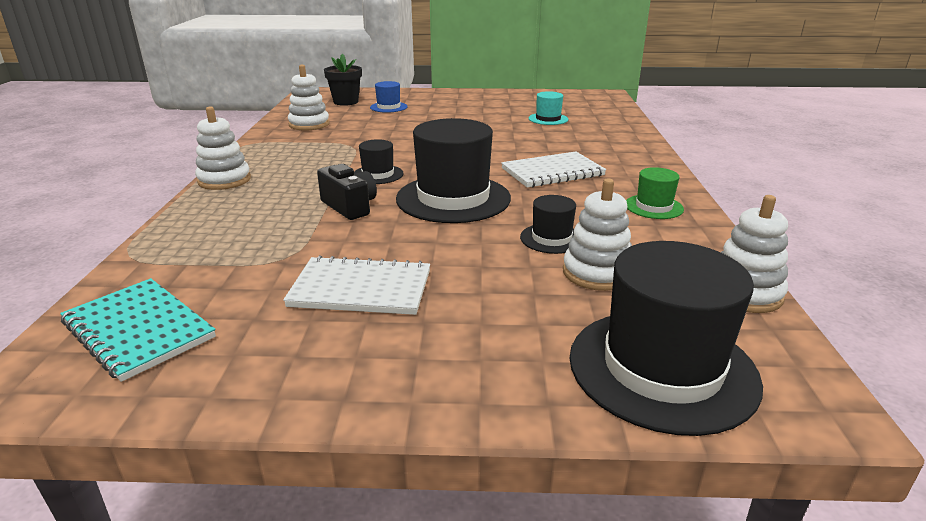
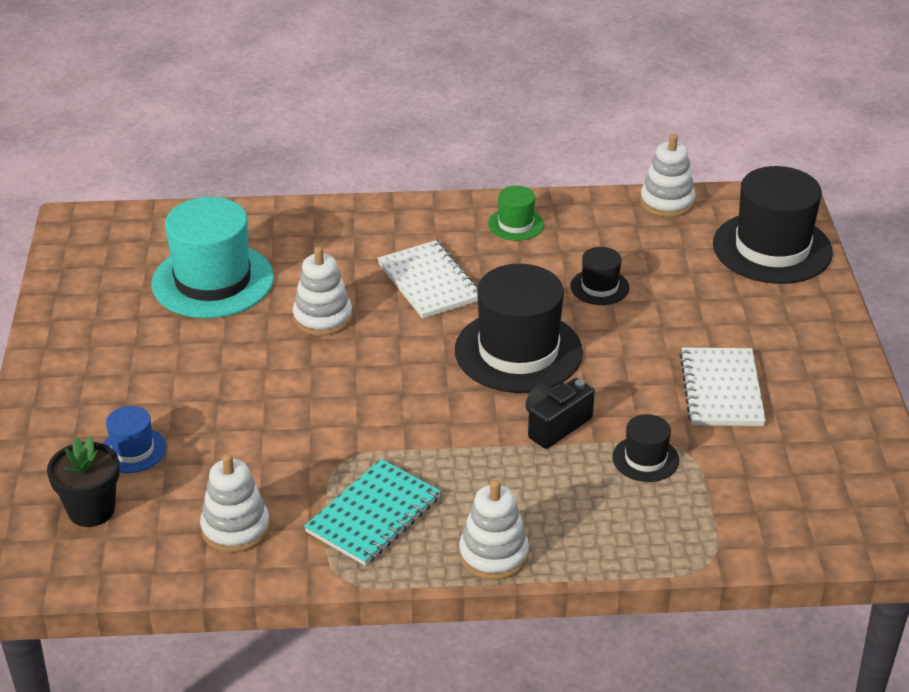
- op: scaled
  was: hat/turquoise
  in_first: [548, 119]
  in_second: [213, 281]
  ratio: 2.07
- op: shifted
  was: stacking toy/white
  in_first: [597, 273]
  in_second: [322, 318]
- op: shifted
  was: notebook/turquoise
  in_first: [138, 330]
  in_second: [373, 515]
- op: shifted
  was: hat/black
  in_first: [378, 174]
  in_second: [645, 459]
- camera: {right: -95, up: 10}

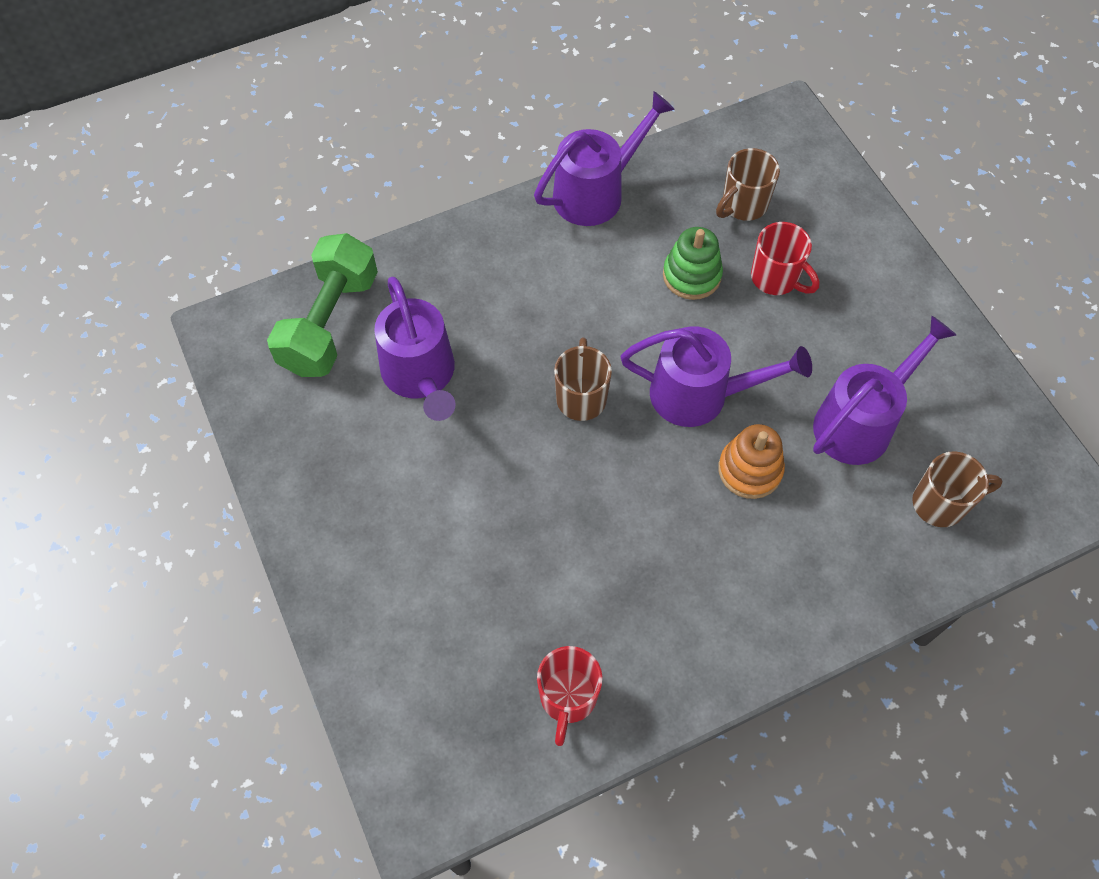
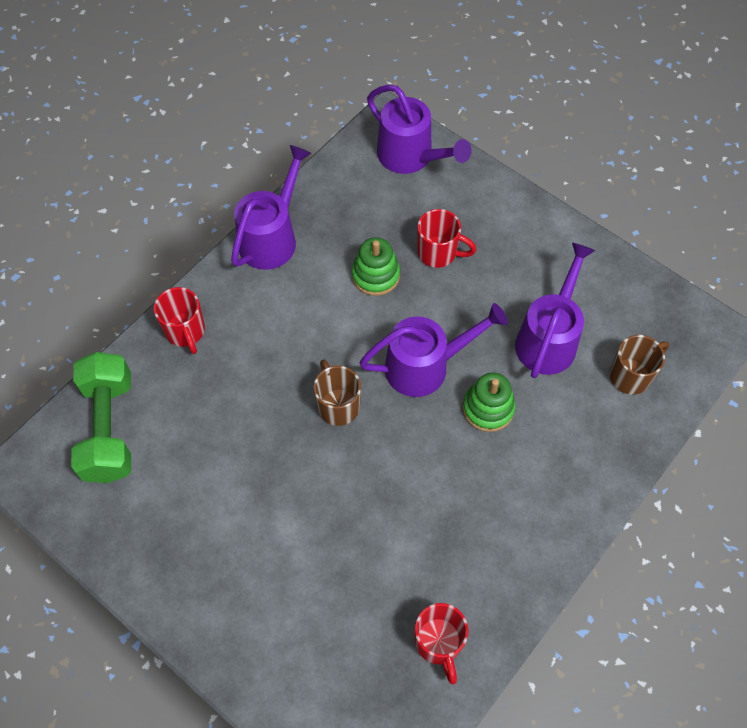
- op: new
  now: mug/red
  in_second: [185, 331]
- op: shifted
  was: watering can/purple
  in_first: [421, 377]
  in_second: [411, 157]
- op: repainted
  was: stacking toy/orange
  now: stacking toy/green
  in_first: [750, 470]
  in_second: [488, 408]
- op: gone
  was: mug/brown
  in_first: [743, 205]
- camera: {right: -25, up: 0}

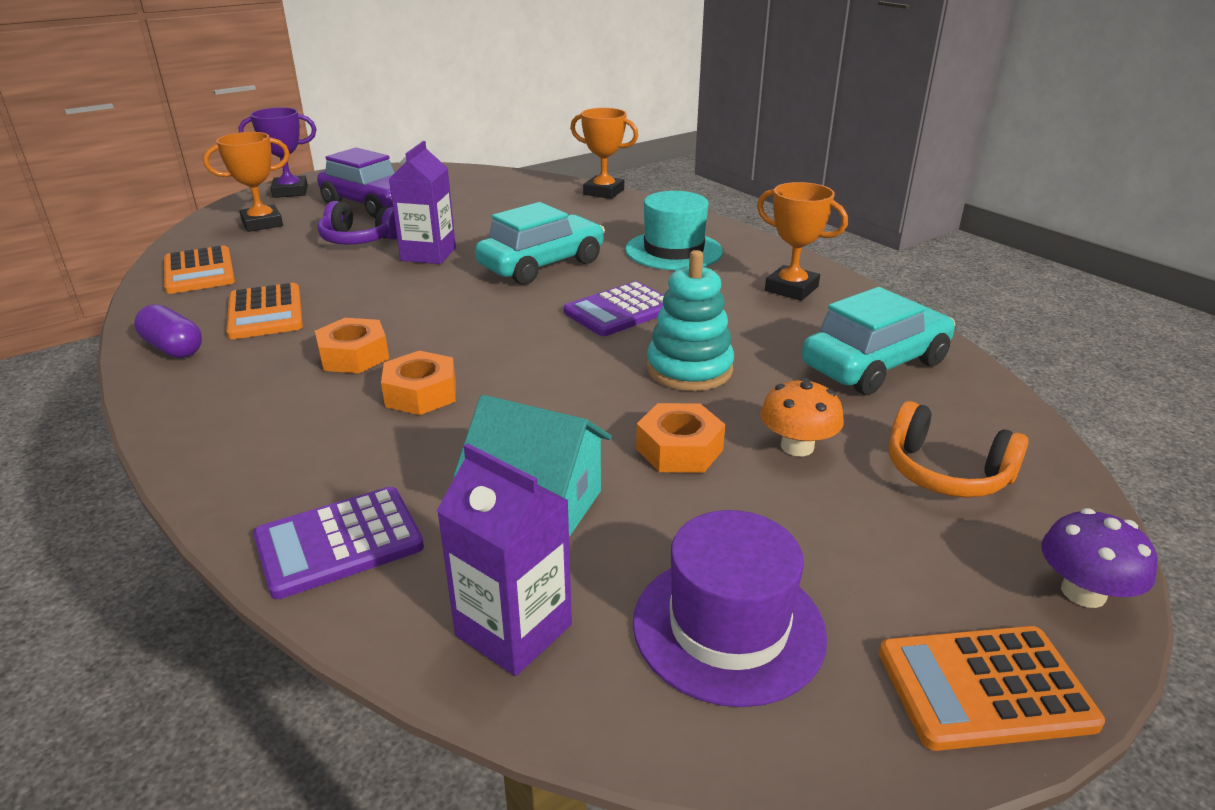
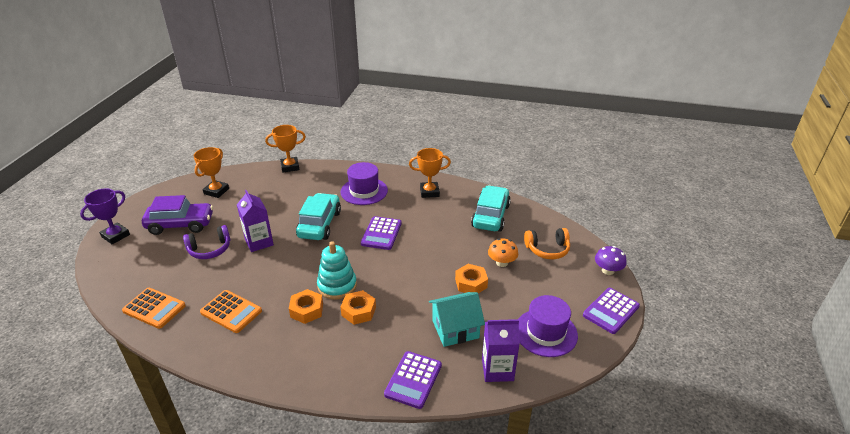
- op: shifted
  was: trophy/orange
  in_first: [262, 223]
  in_second: [216, 191]
- op: shifted
  was: stacking toy/turquoise
  in_first: [689, 369]
  in_second: [337, 286]
- op: repainted
  was: hat/turquoise
  now: hat/purple
  in_first: [673, 251]
  in_second: [364, 191]
- op: repainted
  was: calculator/orange
  now: calculator/purple
  in_first: [984, 688]
  in_second: [611, 311]
- op: gone
  was: capsule/purple
  in_first: [173, 348]
- camera: {right: -40, up: 5}

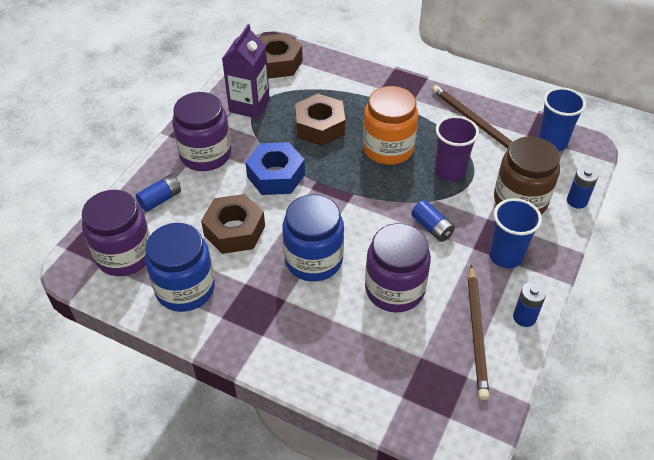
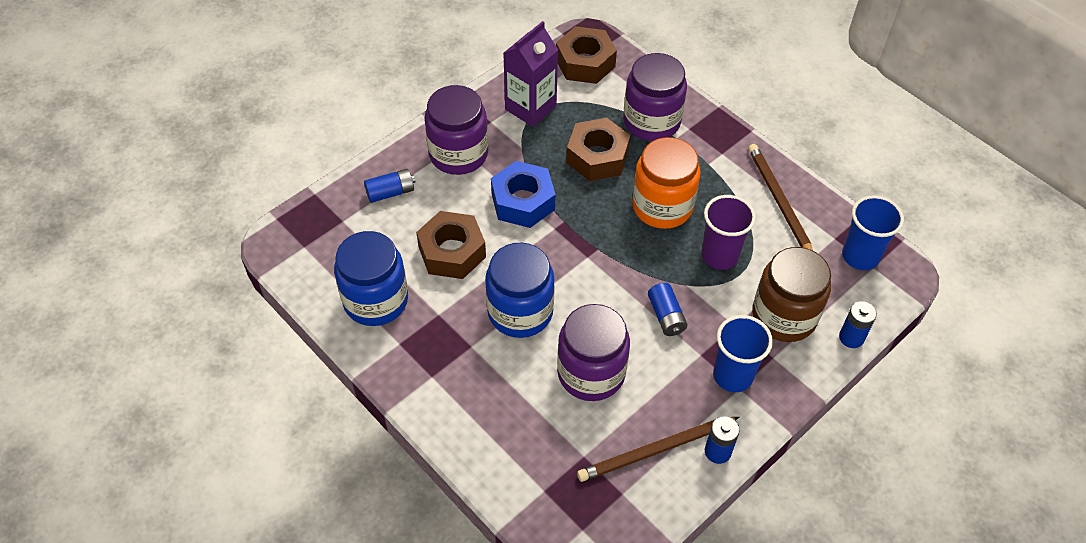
- op: rotated
  was: pencil/brown
  in_first: [477, 332]
  in_second: [656, 450]
  clockwise: 45
- op: shifted
  was: jar/purple
  in_first: [124, 255]
  in_second: [651, 121]
- camera: {right: 20, up: 5}

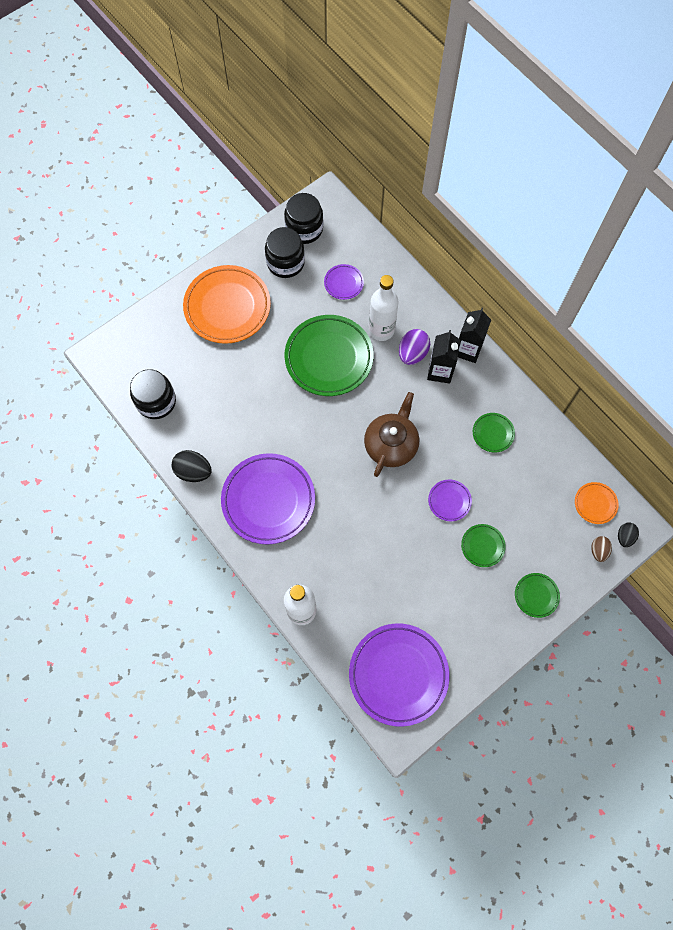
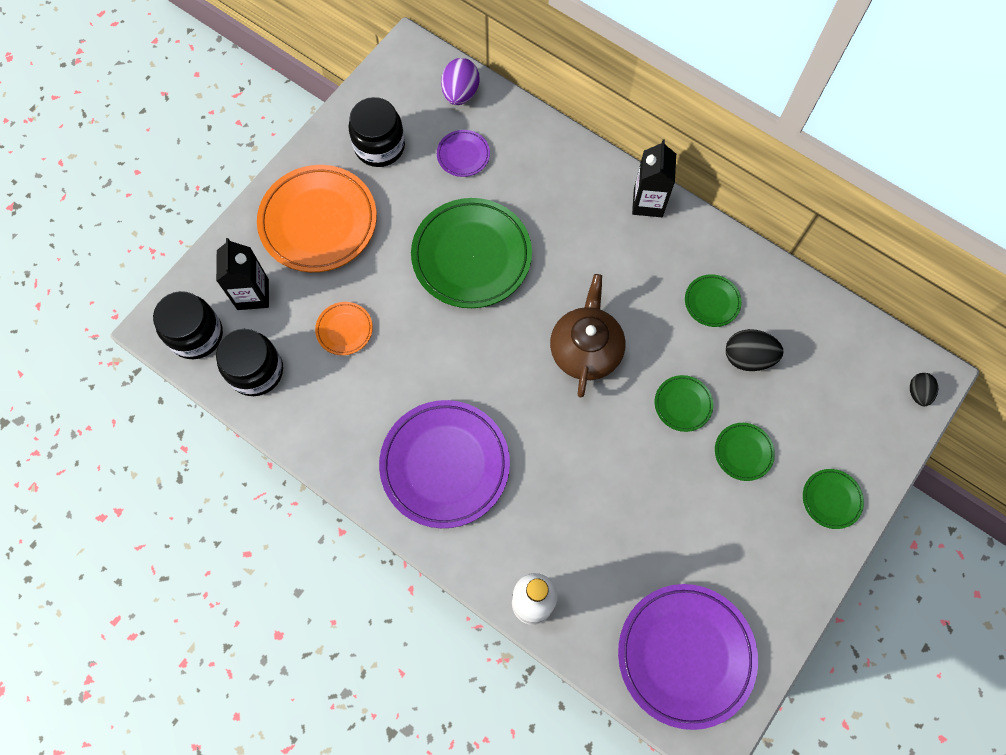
- op: shifted
  was: jar/black
  in_first: [304, 229]
  in_second: [196, 335]
- op: shifted
  was: carton/black
  in_first: [440, 371]
  in_second: [253, 294]
- op: shifted
  was: plate/orange
  in_first: [595, 504]
  in_second: [344, 330]
- op: shifted
  was: egg/purple
  in_first: [412, 353]
  in_second: [460, 93]
- op: repainted
  was: plate/purple
  now: plate/green
  in_first: [449, 501]
  in_second: [683, 404]
- op: shifted
  was: egg/black
  in_first: [193, 471]
  in_second: [748, 357]
- op: gone
  was: bottle/white
  in_first: [381, 330]
- op: gone
  was: egg/brown
  in_first: [598, 551]
- camera: {right: -15, up: 0}

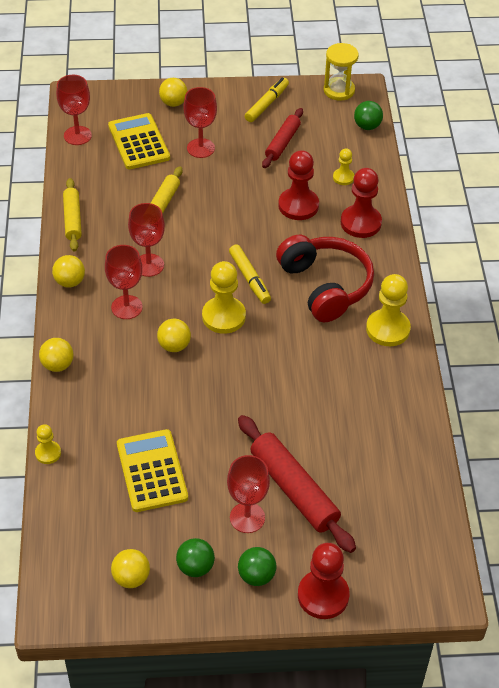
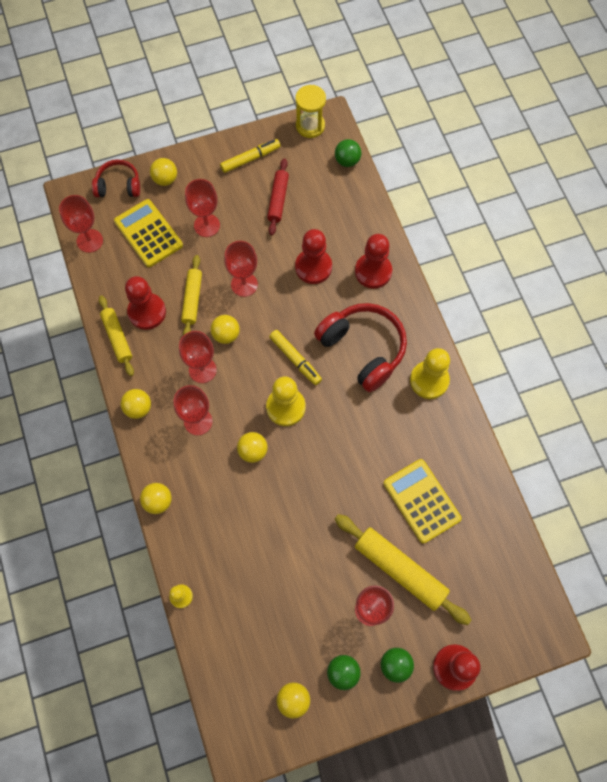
- op: new
  now: headphones/red
  in_second: [118, 185]
- op: new
  now: pawn/red
  in_second: [147, 312]
- op: new
  now: ball/yellow
  in_second: [226, 335]
- op: rotated
  was: marker/yellow
  in_first: [266, 104]
  in_second: [250, 159]
  clockwise: 45
- op: new
  now: goblet/red
  in_second: [244, 284]
- op: repainted
  was: rolling pin/red
  now: rolling pin/yellow
  in_first: [294, 489]
  in_second: [400, 570]
- op: shifted
  was: calculator/yellow
  in_first: [152, 471]
  in_second: [421, 501]
- op: gone
  was: pawn/yellow
  in_first: [343, 177]
- camera: {right: -15, up: 20}

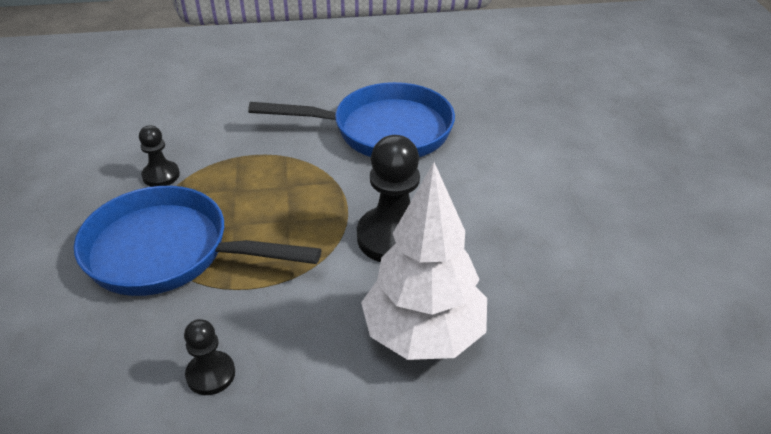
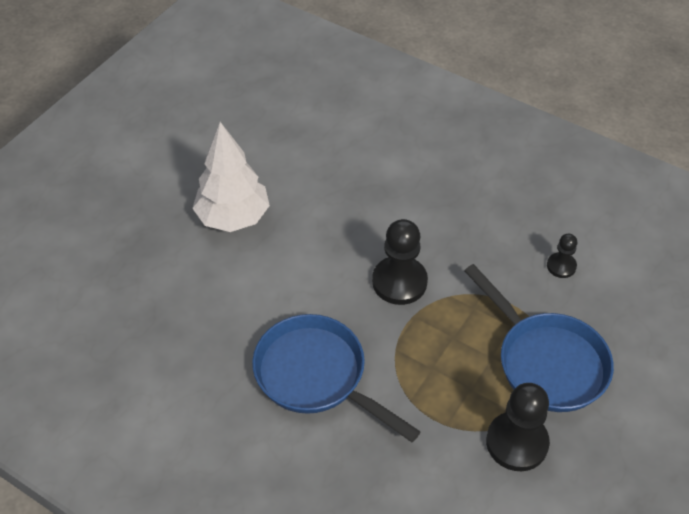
- op: shifted
  was: tree/white
  in_first: [424, 335]
  in_second: [233, 217]
- op: scaled
  was: pawn/black
  in_first: [161, 175]
  in_second: [517, 442]
  ratio: 1.86
- camera: {right: -140, up: 10}

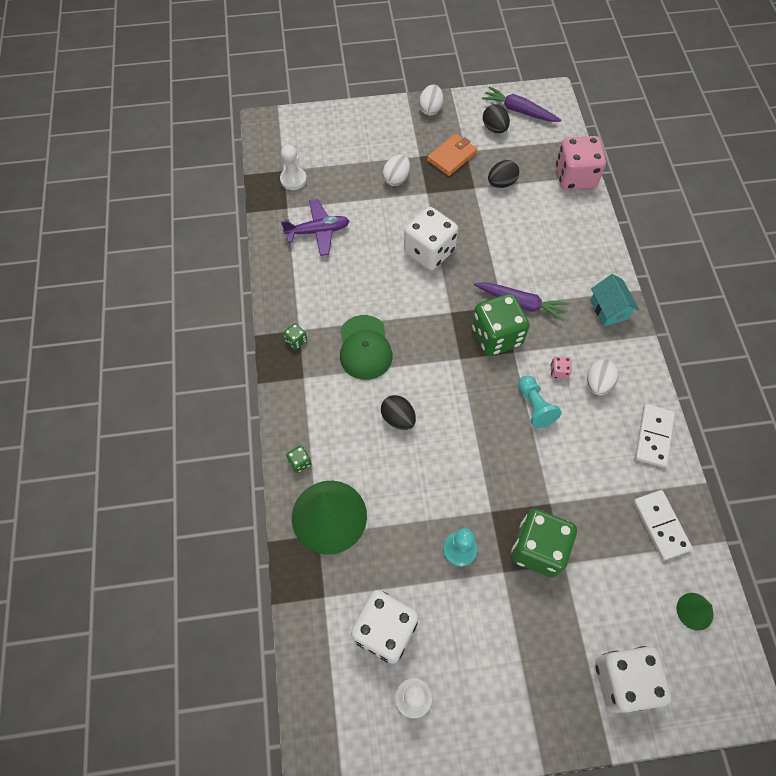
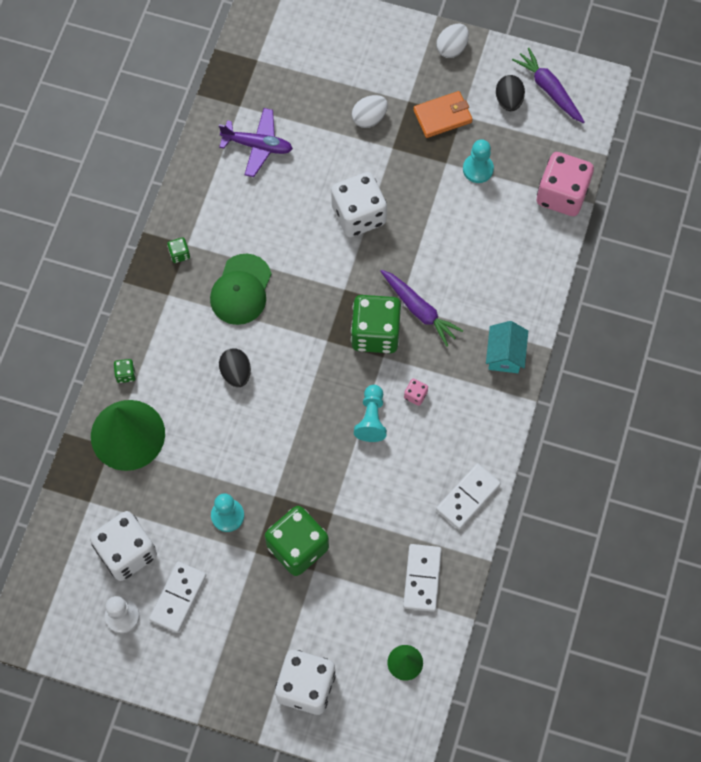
- op: new
  now: domino/white
  in_second: [178, 597]
- op: swapped
  was: egg/black
  now: pawn/turquoise
  in_first: [501, 183]
  in_second: [478, 169]
- op: gone
  was: pawn/white
  in_first: [293, 179]
- op: gone
  was: egg/white
  in_first: [598, 383]
- camera: {right: 25, up: 5}

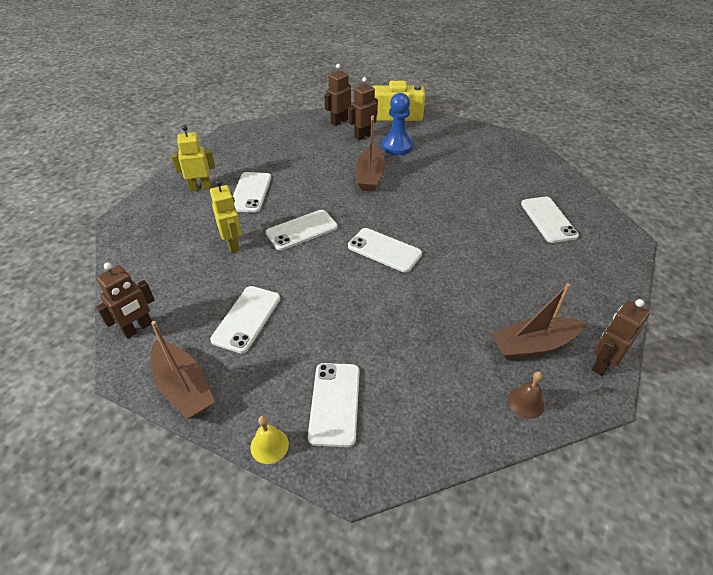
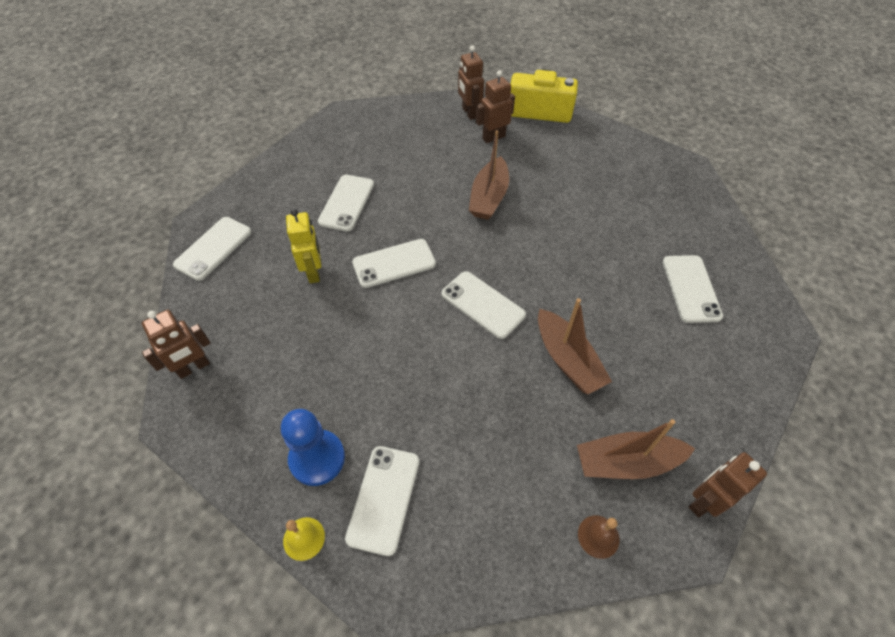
- op: shifted
  was: phone/white
  in_first: [247, 319]
  in_second: [213, 248]
- op: shifted
  was: pawn/blue
  in_first: [397, 146]
  in_second: [317, 458]
- op: rotated
  was: robot/brown
  in_first: [339, 121]
  in_second: [469, 113]
  clockwise: -75
- op: shifted
  was: boat/brown
  in_first: [183, 387]
  in_second: [567, 359]
- op: gone
  was: robot/yellow
  in_first: [200, 187]
- camera: {right: 10, up: 10}

